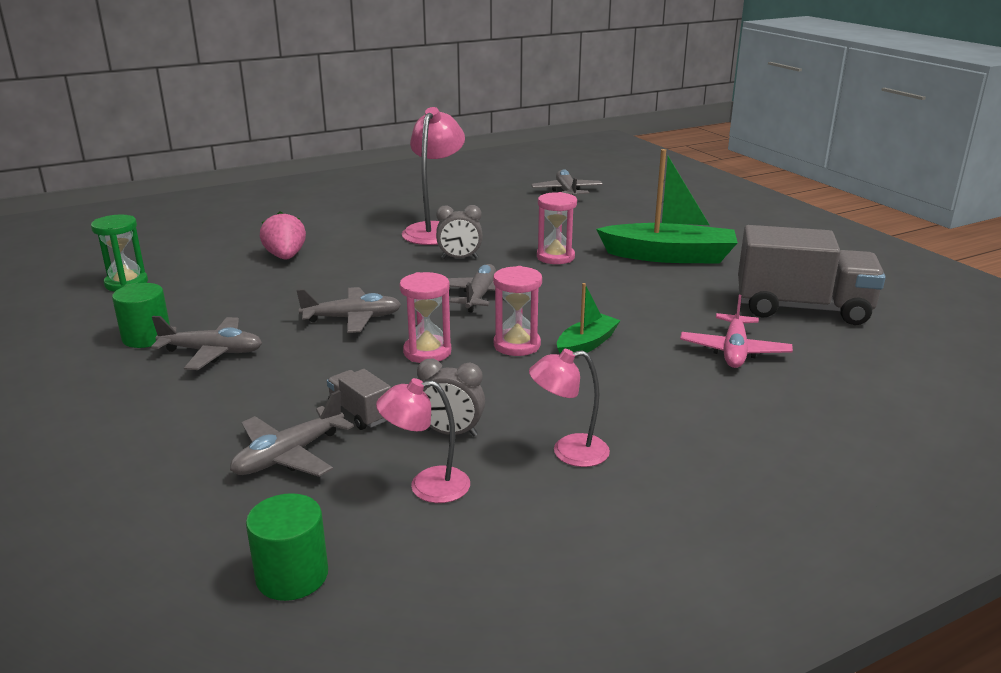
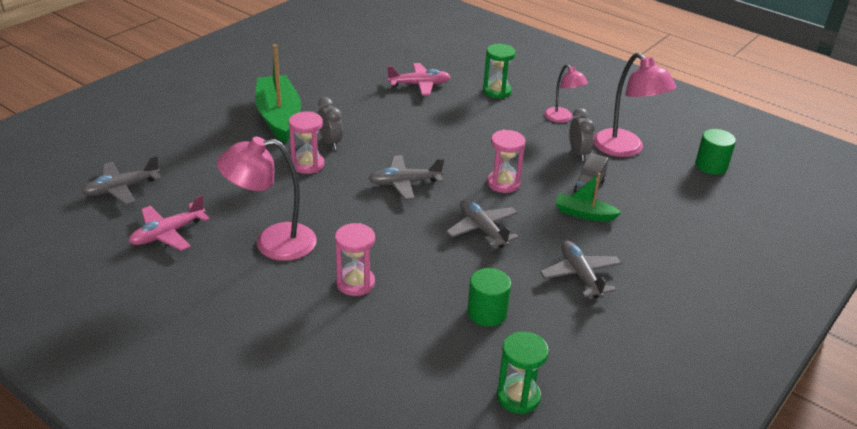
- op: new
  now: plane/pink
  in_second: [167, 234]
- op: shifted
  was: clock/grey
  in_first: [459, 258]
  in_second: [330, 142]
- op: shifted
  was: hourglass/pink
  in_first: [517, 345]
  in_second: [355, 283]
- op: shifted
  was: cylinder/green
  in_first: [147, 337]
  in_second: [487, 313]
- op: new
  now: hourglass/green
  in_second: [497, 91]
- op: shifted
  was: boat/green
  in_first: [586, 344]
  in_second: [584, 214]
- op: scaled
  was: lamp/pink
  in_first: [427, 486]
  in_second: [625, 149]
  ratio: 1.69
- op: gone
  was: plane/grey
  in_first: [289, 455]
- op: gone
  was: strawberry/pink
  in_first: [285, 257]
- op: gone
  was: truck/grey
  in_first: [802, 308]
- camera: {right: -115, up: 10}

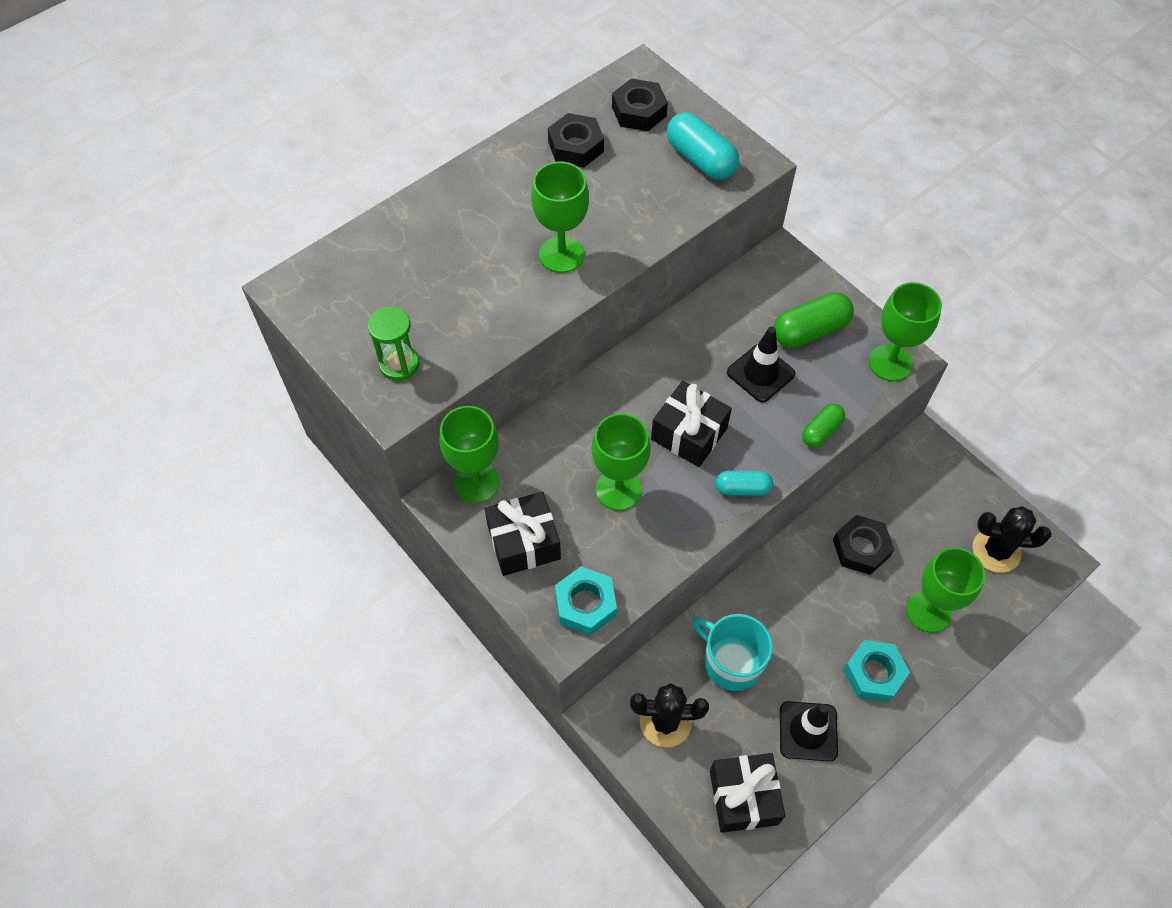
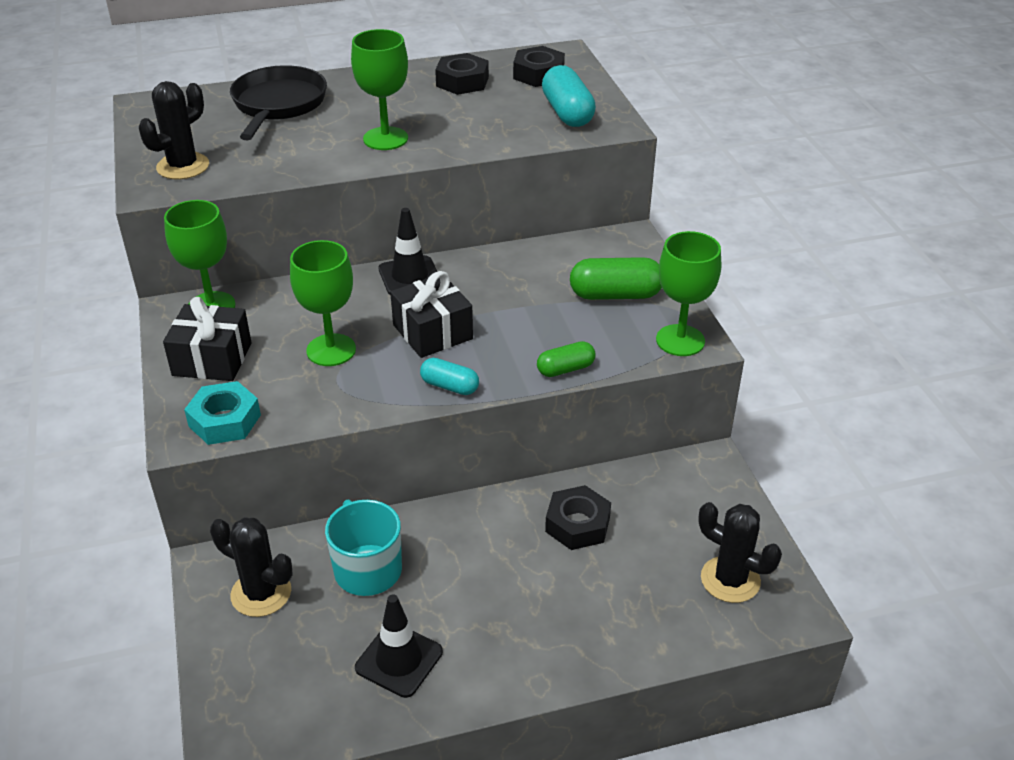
- op: swapped
  was: hourglass/green
  now: cactus/black
  in_first: [399, 364]
  in_second: [183, 166]
- op: new
  now: pan/black
  in_second: [278, 105]
- op: shifted
  was: traffic cone/black
  in_first: [760, 373]
  in_second: [410, 276]
- op: gone
  was: gift/black
  in_first: [743, 797]
- op: gone
  was: nut/turquoise
  in_first: [874, 673]
- op: gone
  was: goblet/green
  in_first: [928, 611]
- camera: {right: 25, up: -20}

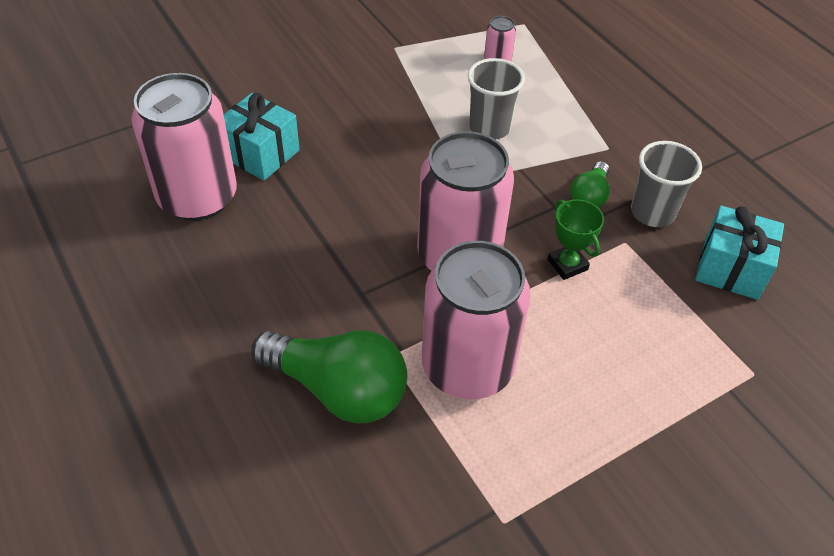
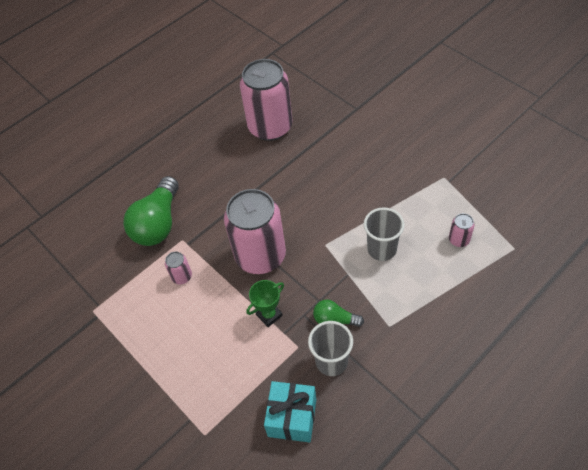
- op: scaled
  was: can/pink
  in_first: [467, 367]
  in_second: [182, 276]
  ratio: 0.41
- op: gone
  was: gift/turquoise
  in_first: [260, 154]
- camera: {right: 85, up: 5}

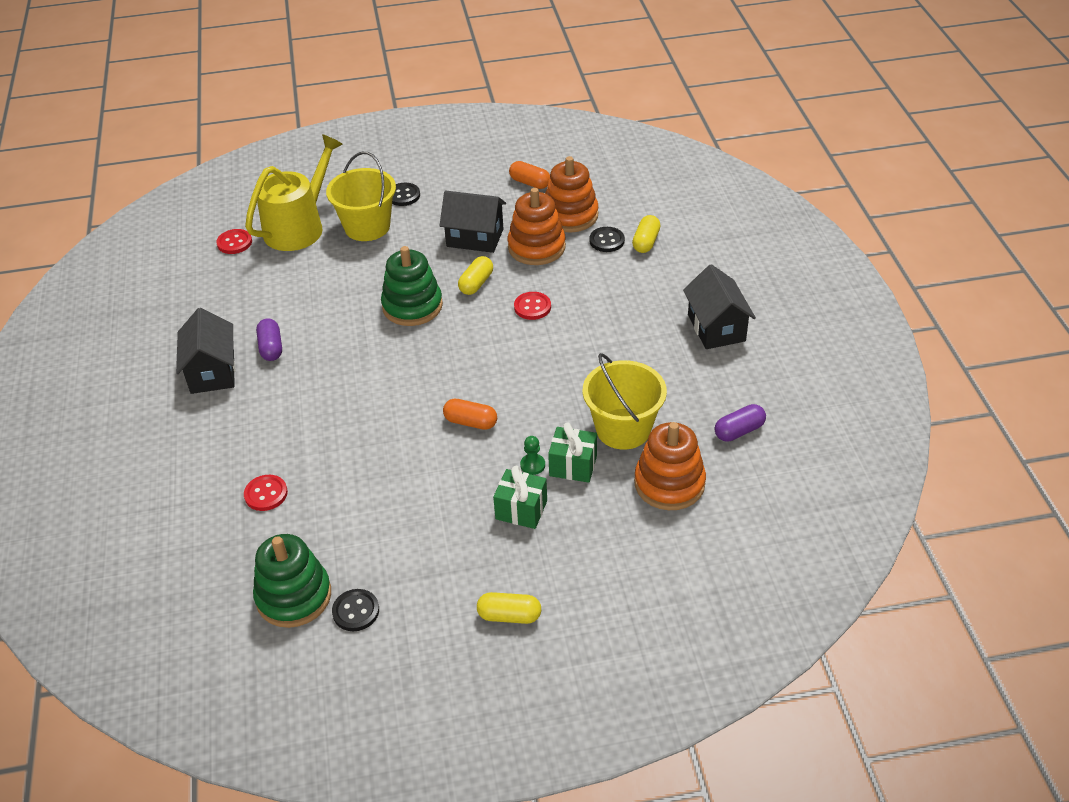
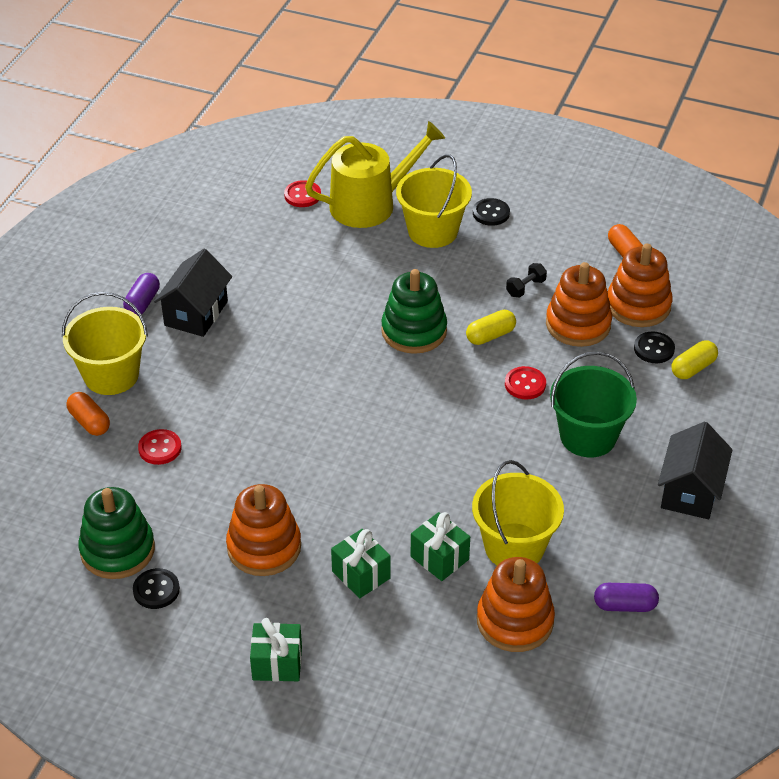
- op: new
  now: bucket/yellow
  in_second: [111, 375]
- op: shifted
  was: capsule/orange
  in_first: [471, 422]
  in_second: [89, 422]
- op: shifted
  was: capsule/purple
  in_first: [271, 347]
  in_second: [143, 303]
- op: new
  now: stacking toy/orange
  in_second: [264, 547]
- op: swapped
  was: capsule/yellow
  now: gift/green
  in_first: [509, 615]
  in_second: [277, 663]
- op: swapped
  was: house/black
  now: dumbbell/black
  in_first: [475, 238]
  in_second: [525, 288]
- op: new
  now: bucket/green
  in_second: [588, 436]
- op: gone
  was: pawn/green
  in_first: [532, 465]
- camera: {right: 30, up: 0}

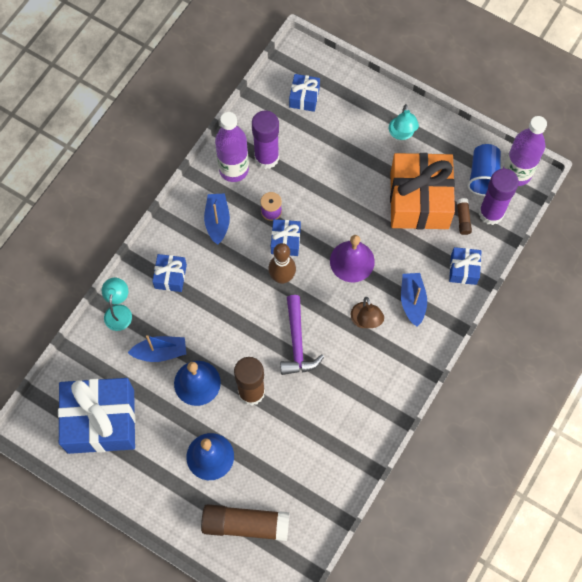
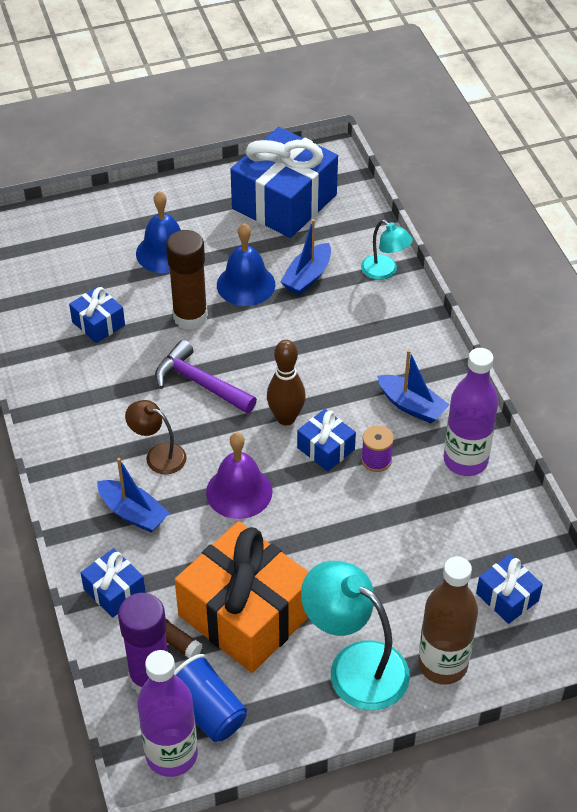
- op: shifted
  was: gift/blue
  in_first: [170, 276]
  in_second: [98, 323]
- op: scaled
  was: lamp/turquoise
  in_first: [402, 134]
  in_second: [355, 666]
  ratio: 1.76
- op: new
  now: bottle/brown
  in_second: [442, 664]
- op: gone
  was: glue stick/brown
  in_first: [245, 524]
- op: gone
  was: glue stick/purple
  in_first: [266, 158]
- camera: {right: 130, up: -20}

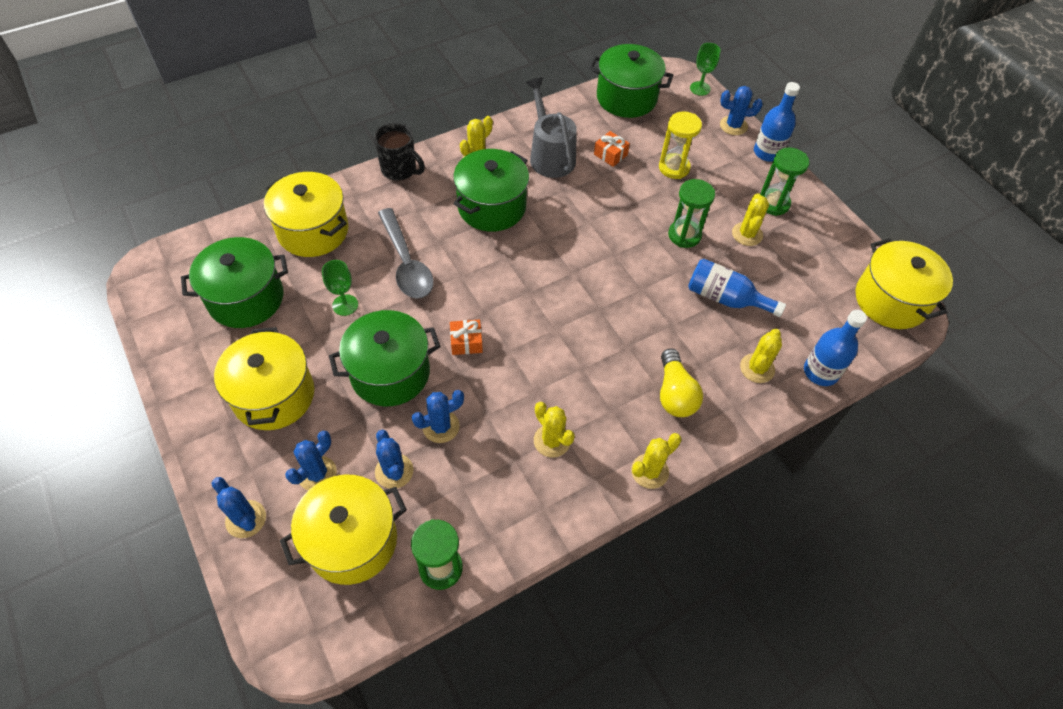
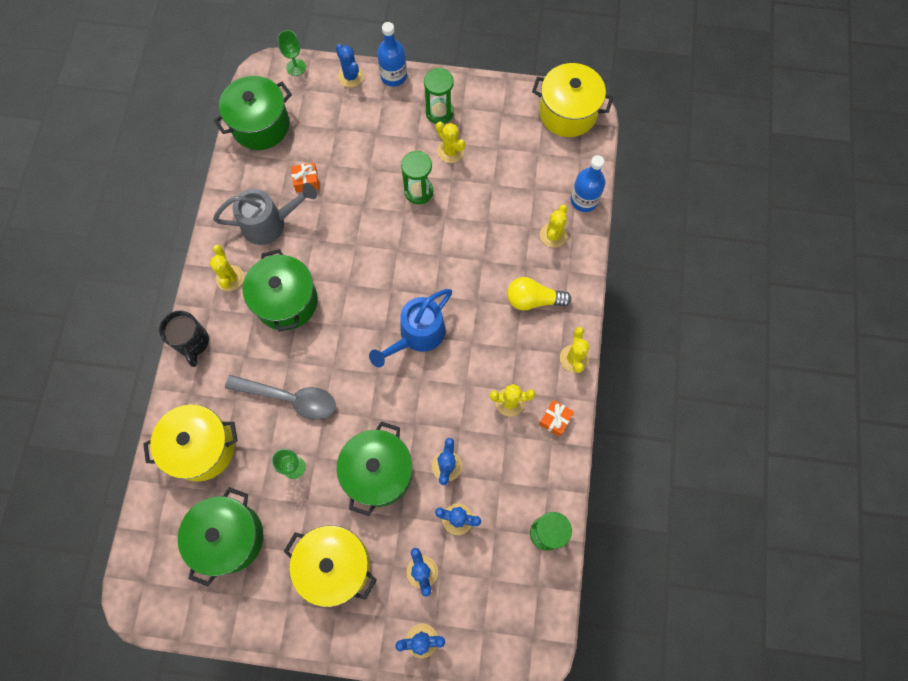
- op: rotated
  was: mug/black
  in_first: [400, 170]
  in_second: [193, 343]
  clockwise: 90
- op: rotated
  was: watering can/grey
  in_first: [550, 155]
  in_second: [270, 223]
  clockwise: 150
- op: rotated
  was: cactus/blue
  in_first: [733, 126]
  in_second: [351, 76]
  clockwise: -75
- op: new
  now: watering can/blue
  in_second: [417, 336]
- op: rotated
  was: light bulb/yellow
  in_first: [674, 393]
  in_second: [533, 300]
  clockwise: 150
- op: shifted
  was: gift/orange
  in_first: [466, 342]
  in_second: [555, 419]
- op: rotated
  was: cactus/yellow
  in_first: [757, 368]
  in_second: [553, 235]
  clockwise: 45
- op: gone
  was: pot/yellow
  in_first: [352, 541]
- op: gone
  was: hourglass/yellow
  in_first: [674, 168]
- op: gone
  was: bottle/blue
  in_first: [725, 298]
- camera: {right: -50, up: 15}

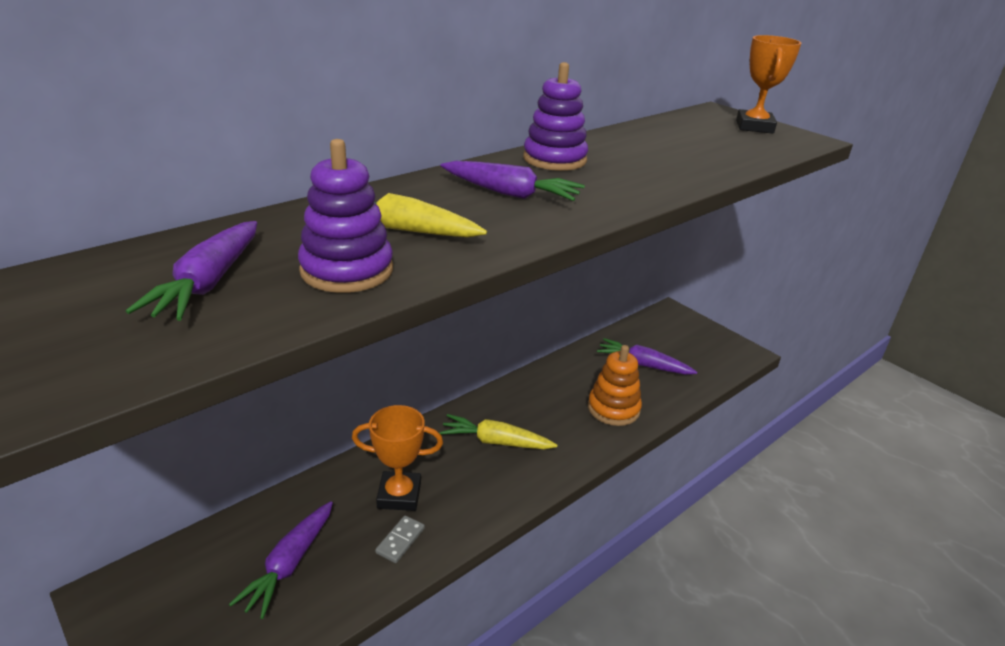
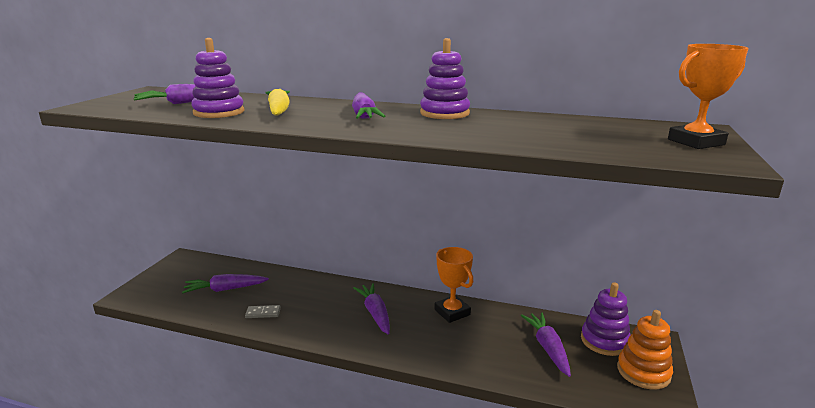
- op: repainted
  was: carrot/yellow
  now: carrot/purple
  in_first: [496, 442]
  in_second: [375, 313]
- op: shifted
  was: trophy/orange
  in_first: [399, 495]
  in_second: [452, 312]
- op: new
  now: stacking toy/purple
  in_second: [604, 341]
- op: shifted
  was: stacking toy/orange
  in_first: [613, 408]
  in_second: [643, 372]
- camera: {right: 60, up: -10}

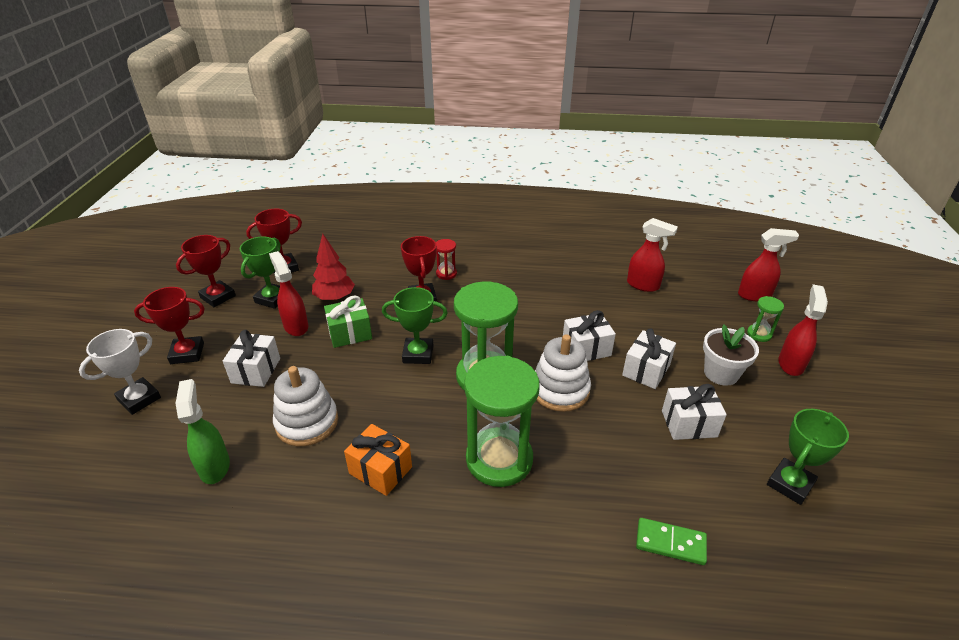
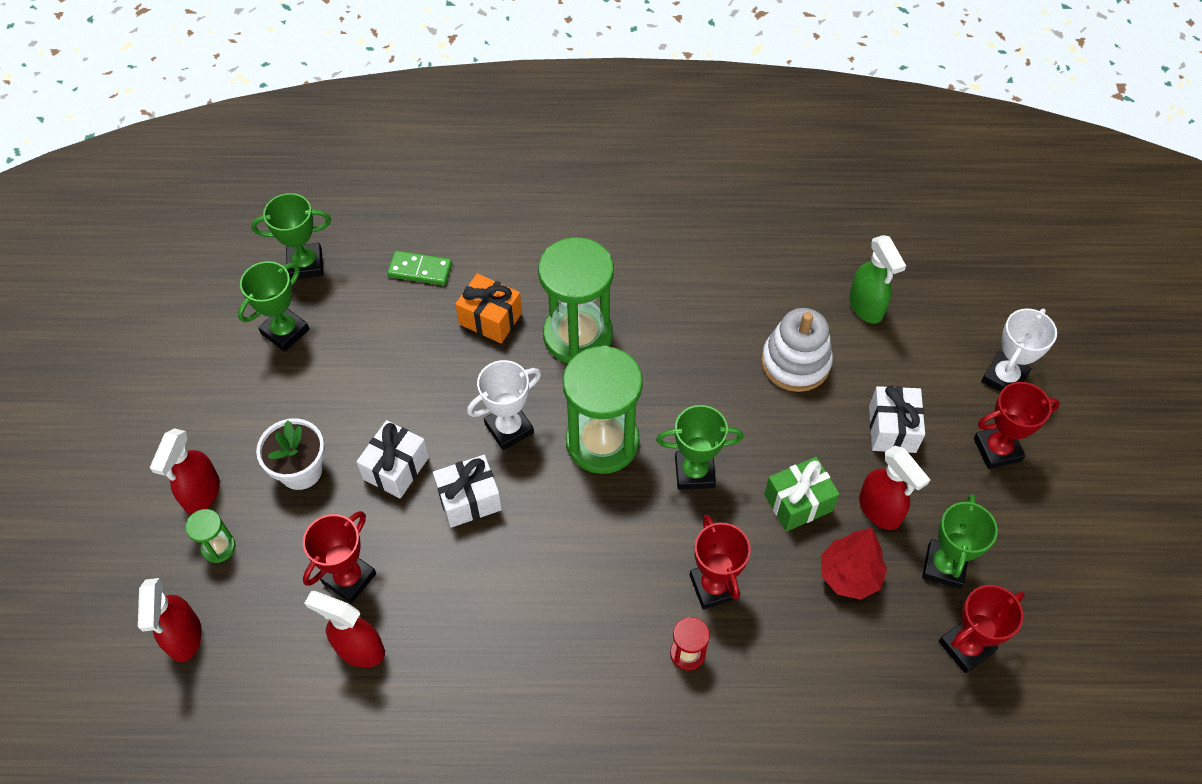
- op: rotated
  was: spray bottle/red
  in_first: [755, 295]
  in_second: [184, 638]
  clockwise: -90
- op: new
  now: trophy/green
  in_second: [305, 264]
- op: shifted
  was: trophy/red
  in_first: [218, 297]
  in_second: [349, 578]
- op: shifted
  was: gift/orange
  in_first: [380, 470]
  in_second: [490, 318]
- op: swapped
  was: stacking toy/white
  now: trophy/white
  in_first: [560, 390]
  in_second: [509, 428]
- op: gone
  was: gift/white
  in_first: [689, 424]
- camera: {right: 175, up: 20}

